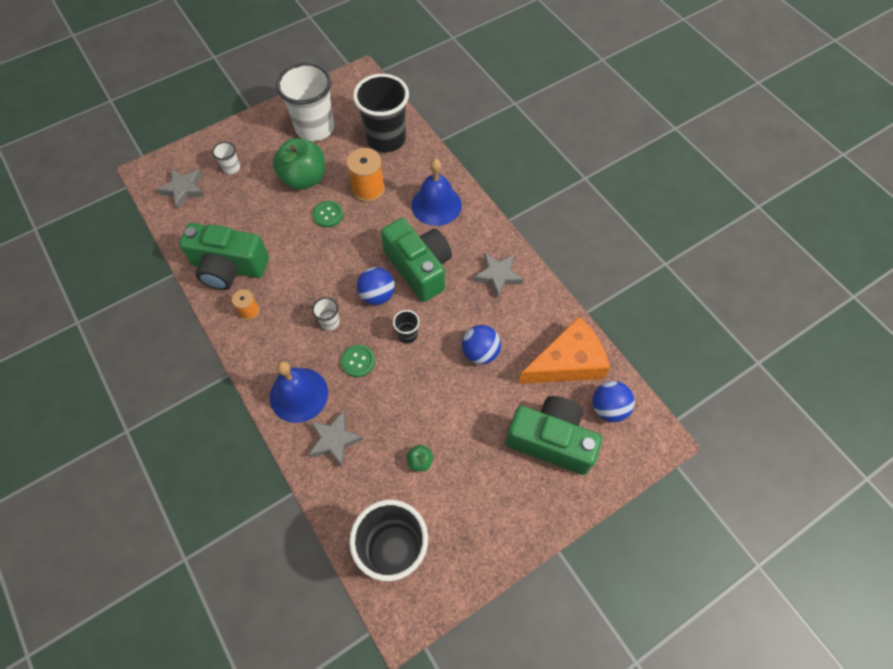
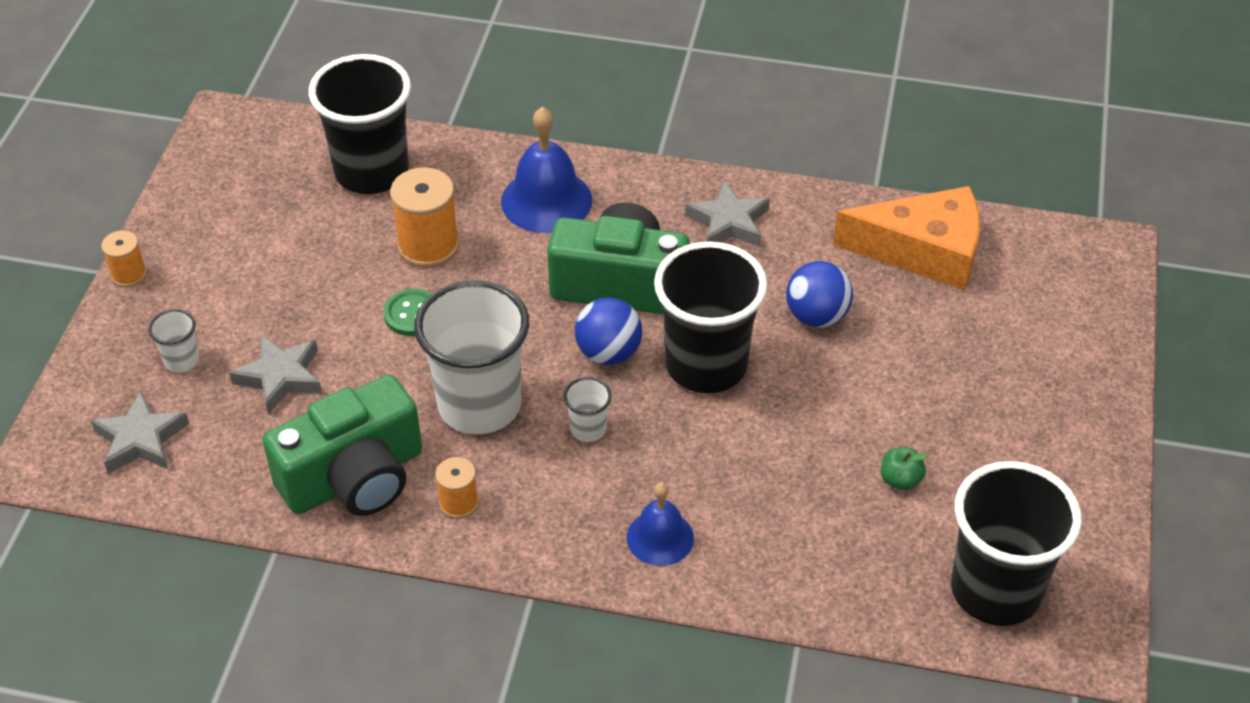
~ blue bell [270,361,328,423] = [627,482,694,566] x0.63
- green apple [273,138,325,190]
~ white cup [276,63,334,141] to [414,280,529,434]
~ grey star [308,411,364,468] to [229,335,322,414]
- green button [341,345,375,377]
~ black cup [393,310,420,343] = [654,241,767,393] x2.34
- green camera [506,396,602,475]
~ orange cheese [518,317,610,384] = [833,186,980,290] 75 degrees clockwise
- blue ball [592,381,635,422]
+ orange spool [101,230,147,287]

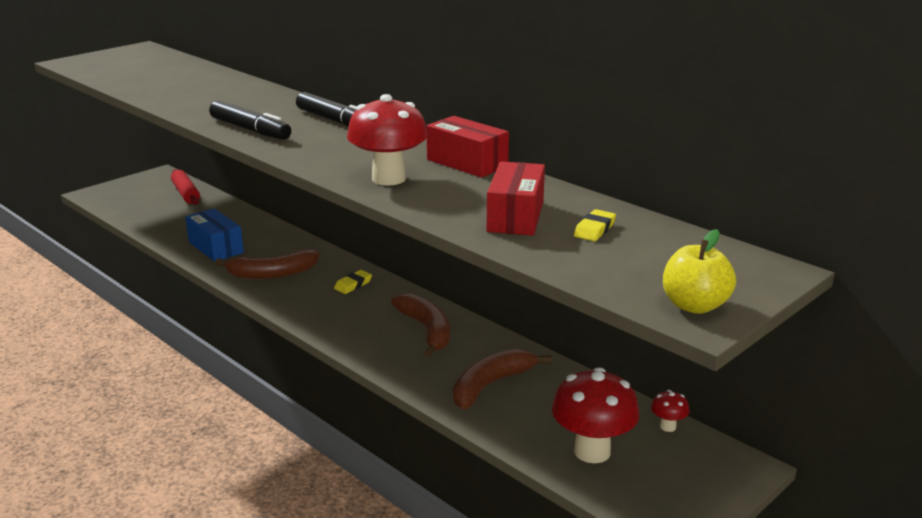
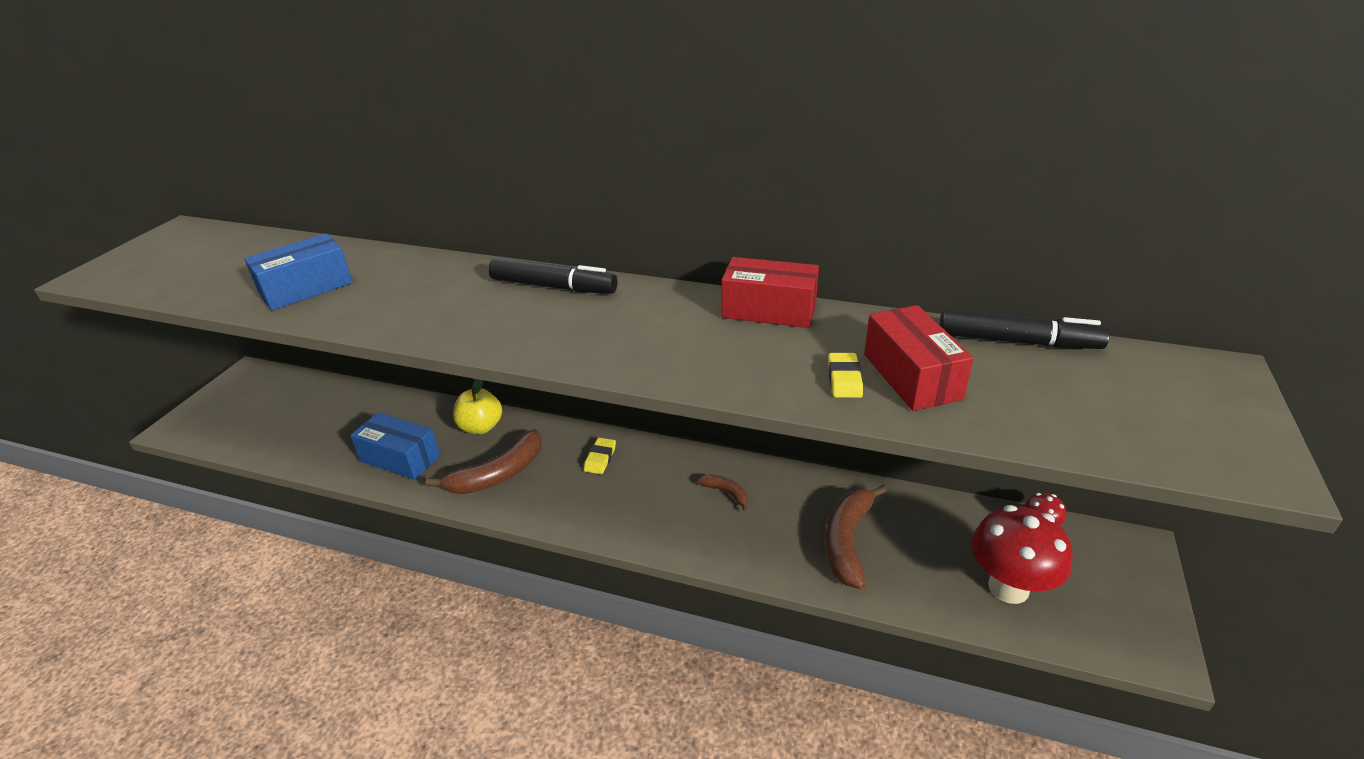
- red rolling pin [171,169,200,205]
~ black marker [209,101,291,140] to [939,309,1110,349]
- red mushroom [347,94,428,186]
~ brown banana [391,293,450,357] = [698,475,748,512] x0.49
~ yellow eraser [574,209,616,241] to [828,353,863,398]
~ yellow apple [663,229,736,314] to [453,379,502,434]
+ blue box [244,233,353,310]

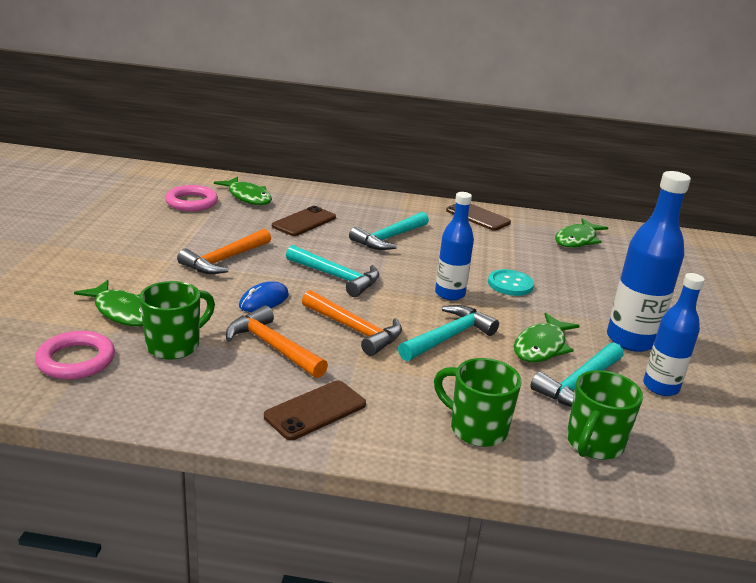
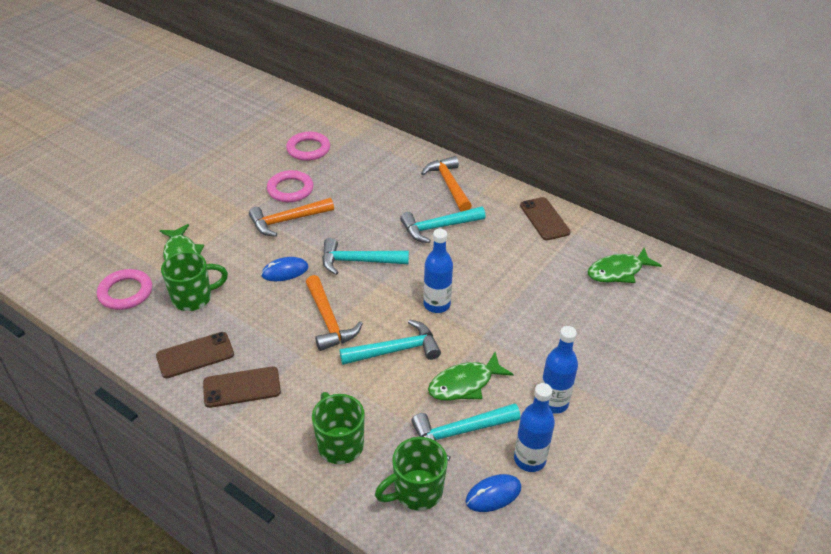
- green fish [214,176,272,205]
~ orange hammer [226,305,328,378] to [421,156,472,212]
~ brown phone [272,206,336,236] to [156,332,234,378]
~ turquoise hammer [286,245,379,297] = [322,238,409,275] 120 degrees clockwise
- turquoise button [488,269,534,296]
~ blue bottle [607,171,691,352] = [541,326,578,414] x0.65
+ pink ring [267,170,313,202]
+ blue mouse [465,474,522,512]

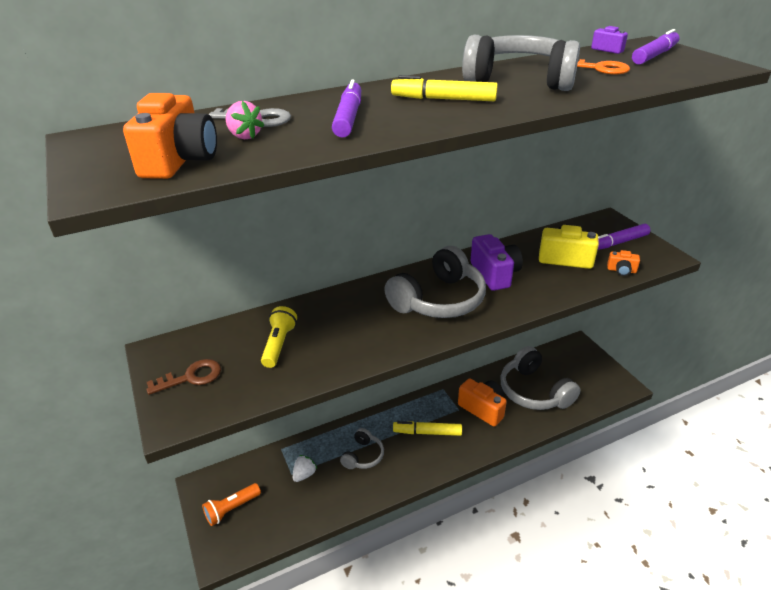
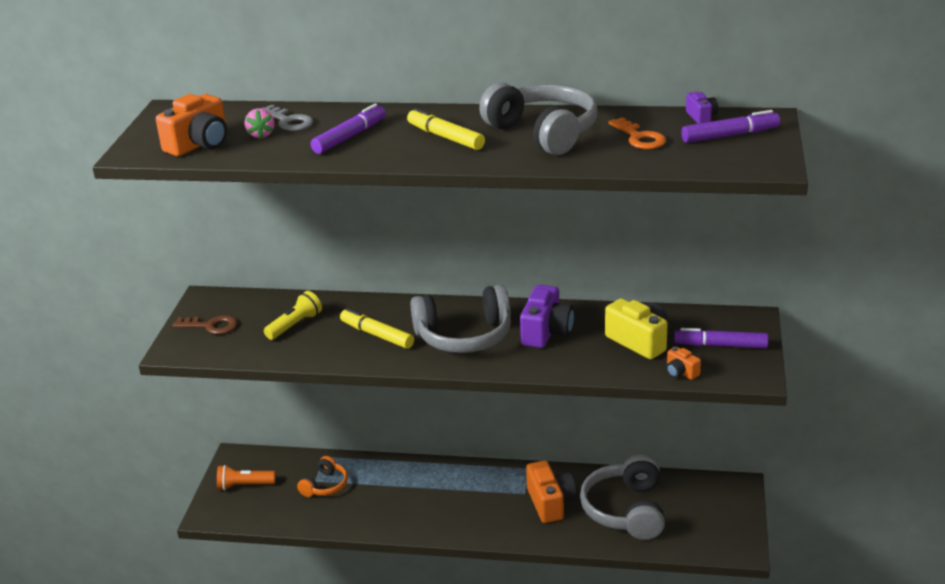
~ white strawberry [293,455,317,482] to orange headphones [297,456,348,497]
- grey headphones [340,428,384,469]
~ yellow marker [393,421,462,436] to [340,308,414,349]

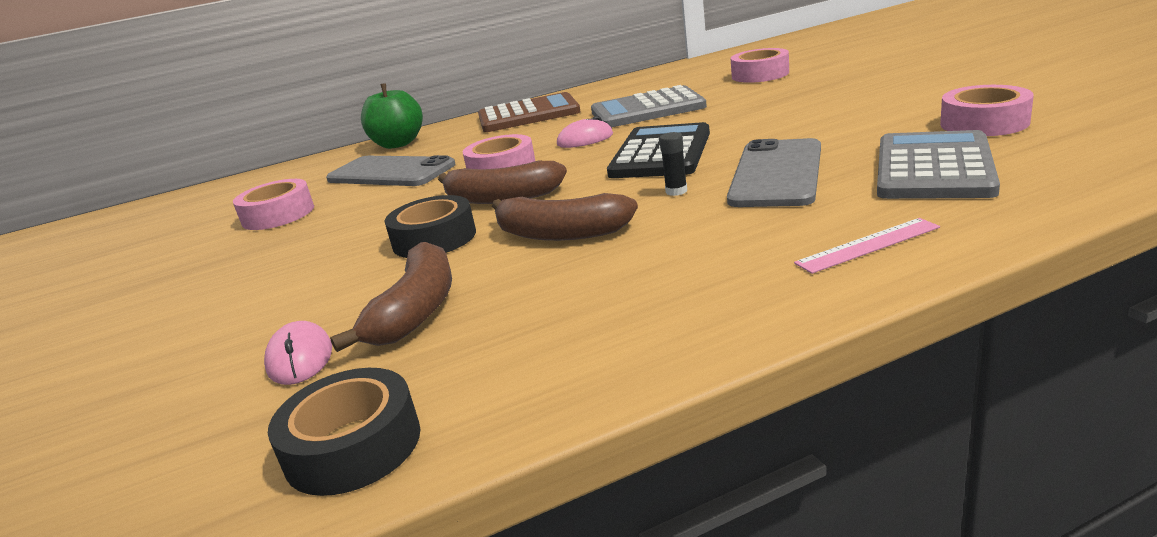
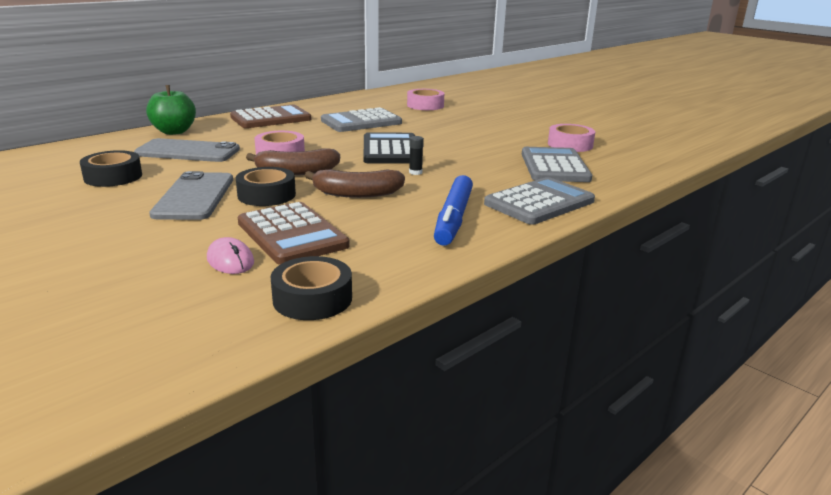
~ pink tape [233,179,314,230] to black tape [80,150,142,187]
~ brown banana [330,242,452,352] to brown calculator [238,202,350,265]
- pink mouse [557,116,613,148]
~ grey phone [727,138,821,207] to [149,171,233,220]
~ pink ruler [794,218,940,274] to grey calculator [484,177,595,225]
+ blue marker [434,175,473,246]

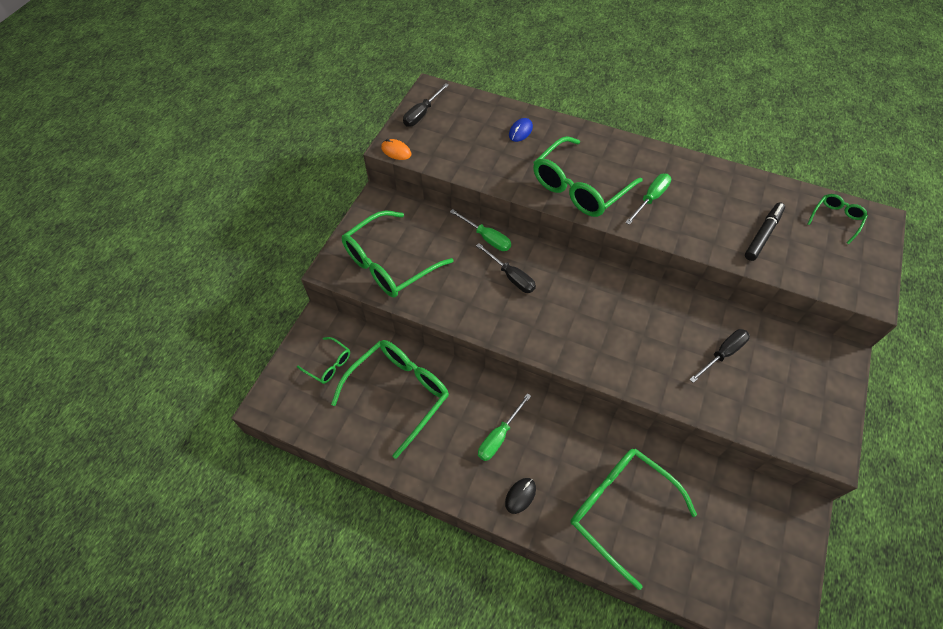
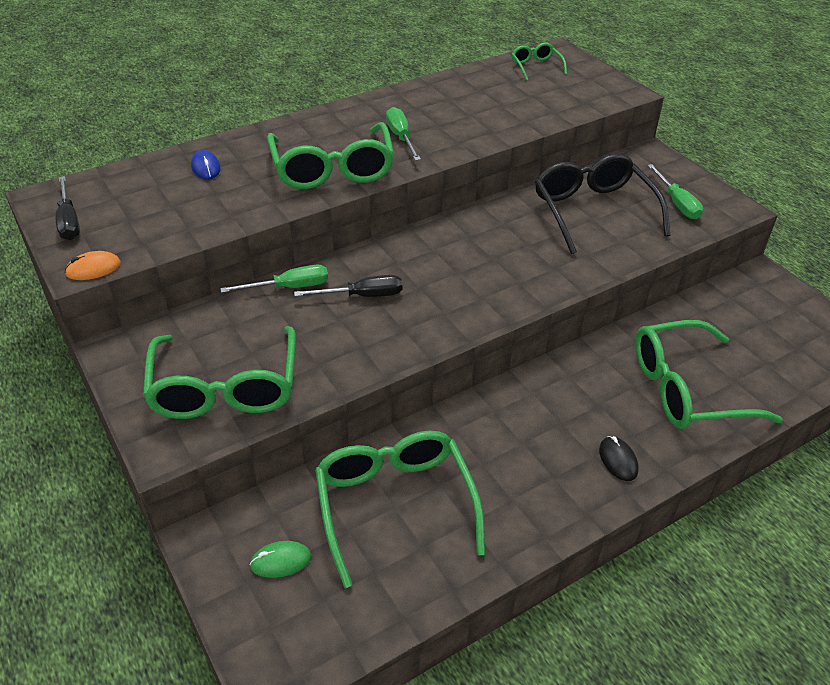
~ green glasses [297,337,350,384] to green mouse [249,541,311,578]
~ green screwdriver [478,393,531,461] to [647,164,703,219]
~ black screwdriver [689,329,750,383] to black glasses [535,154,670,254]
- black marker [745,202,785,261]

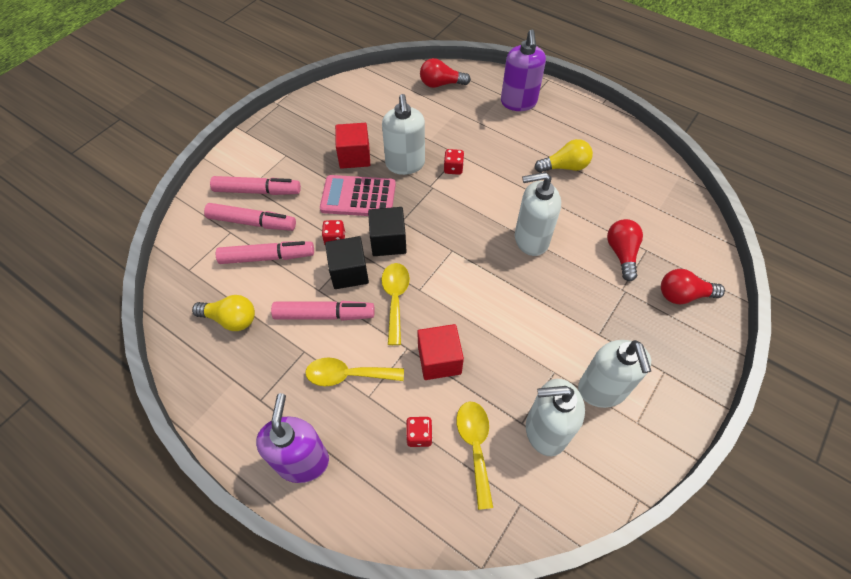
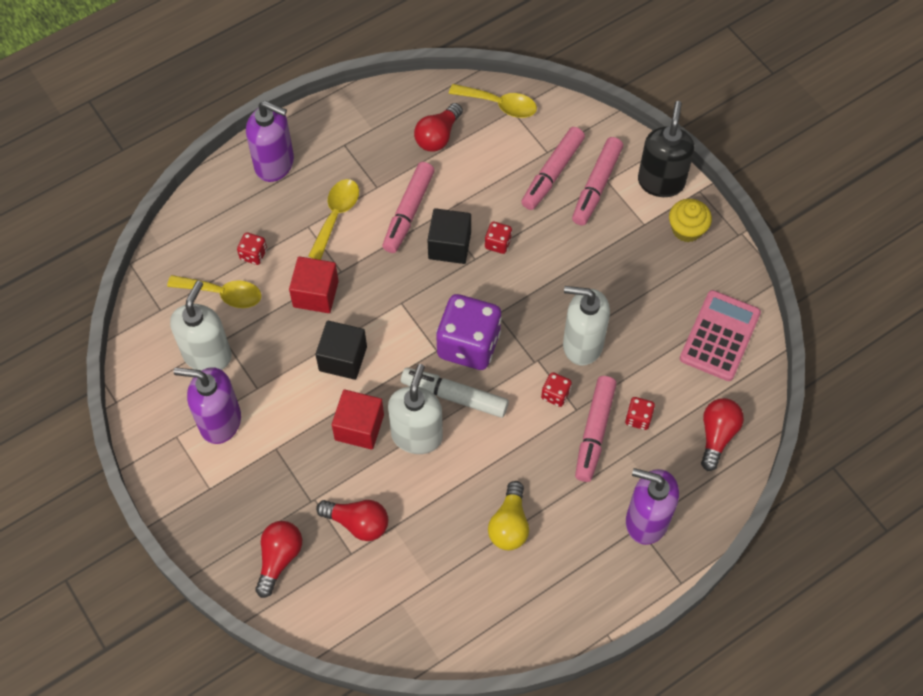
~ yellow light bulb [192,295,255,331] to red light bulb [414,103,463,151]
~ pink marker [216,241,314,264] to [575,376,617,482]
~ pink calculator [320,175,396,216] to [680,290,761,381]
~ red cube [335,123,370,169] to [332,389,384,450]
~ black cube [368,207,407,256] to [315,321,367,380]
~ yellow spoon [381,263,410,345] to [449,84,537,118]
~ white soap dispenser [578,340,651,408] to purple soap dispenser [174,367,241,444]
+ white marker [401,368,509,418]
+ purple dice [436,294,502,370]
+ red dice [625,397,655,430]
+ black soap dispenser [638,101,695,197]
+ yellow cupcake [669,199,712,242]

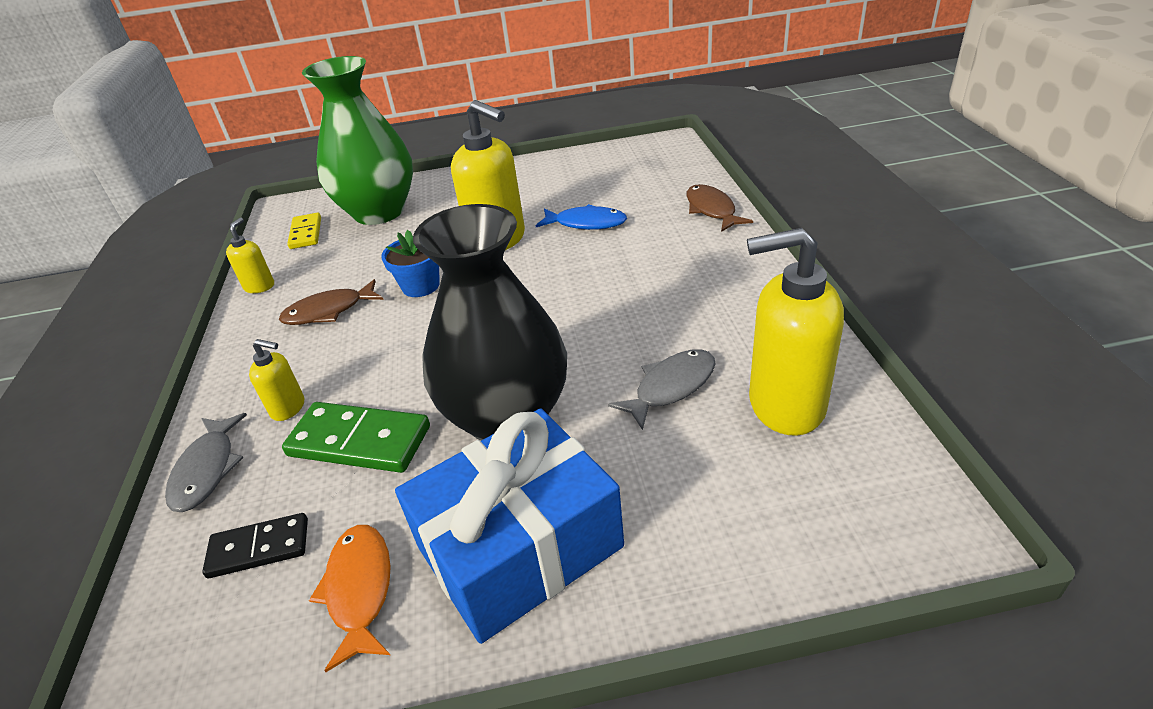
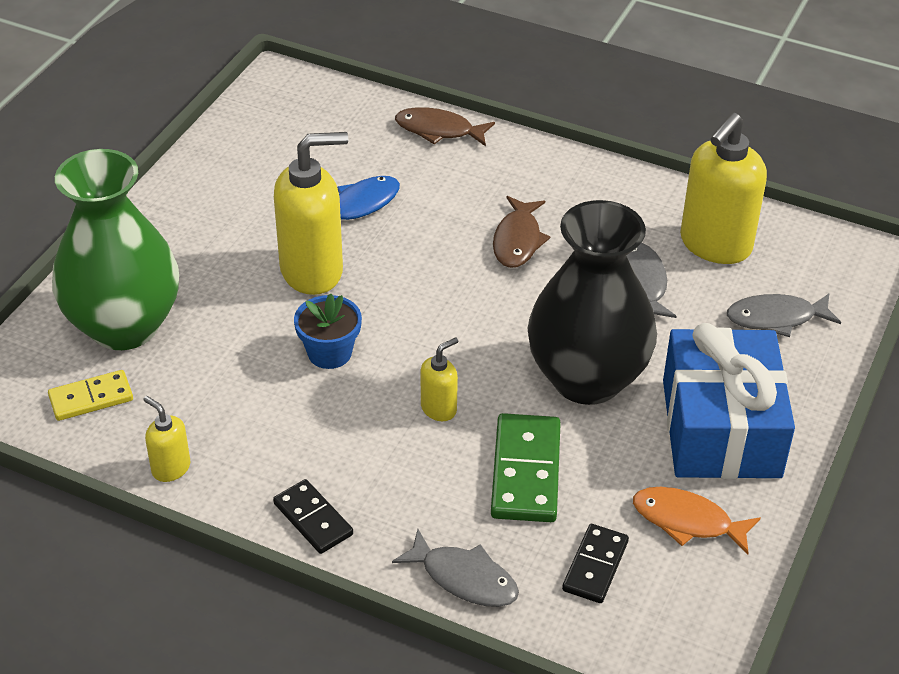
~ yellow soap dispenser [249,339,304,421] to [421,337,458,421]
~ brown fish [279,279,384,325] to [493,196,550,268]
~ green domino [282,402,430,473] = [491,413,561,522] 45 degrees counterclockwise
~ yellow domino [287,213,321,249] = [48,370,133,421] 45 degrees counterclockwise
+ black domino [273,479,353,554]
+ grey fish [727,294,841,337]

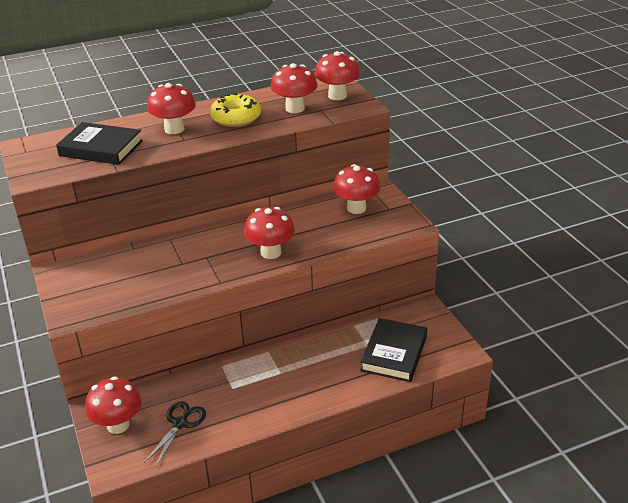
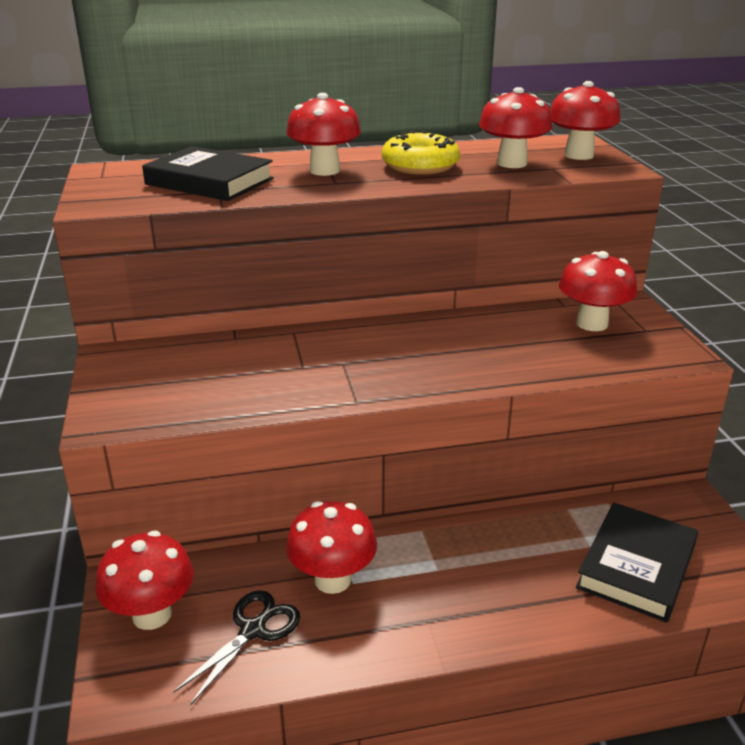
~ red mushroom [244,207,295,259] to [286,501,377,594]

